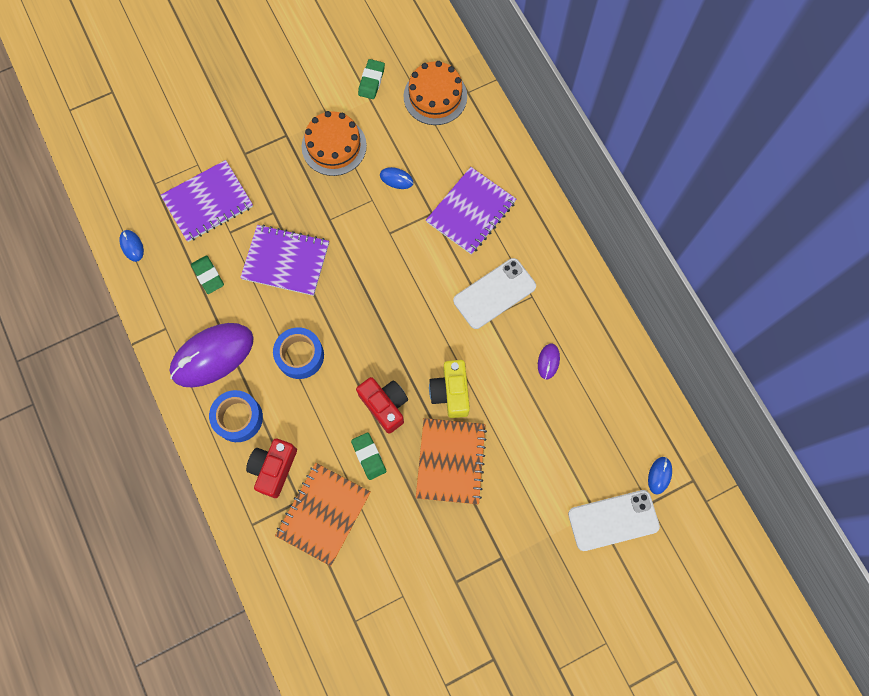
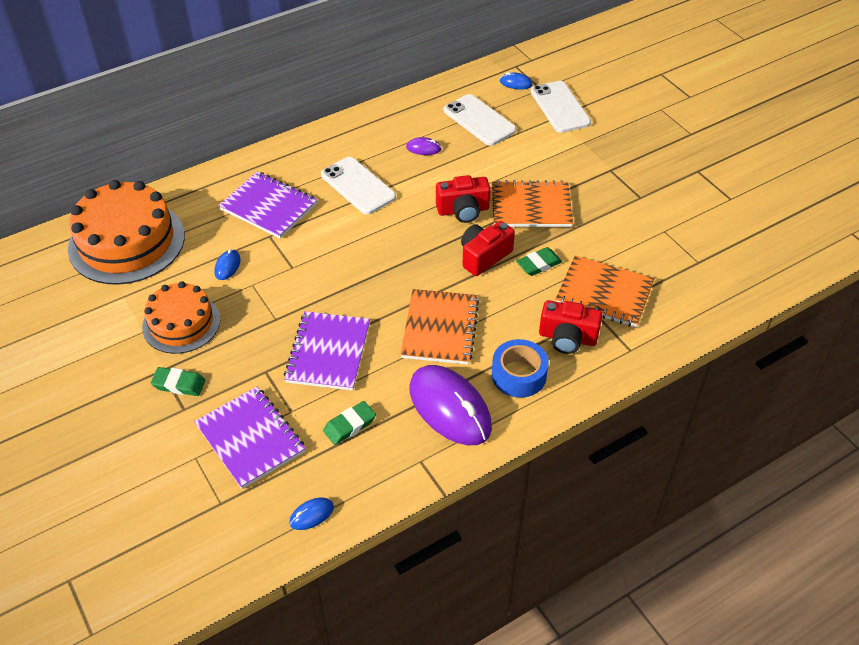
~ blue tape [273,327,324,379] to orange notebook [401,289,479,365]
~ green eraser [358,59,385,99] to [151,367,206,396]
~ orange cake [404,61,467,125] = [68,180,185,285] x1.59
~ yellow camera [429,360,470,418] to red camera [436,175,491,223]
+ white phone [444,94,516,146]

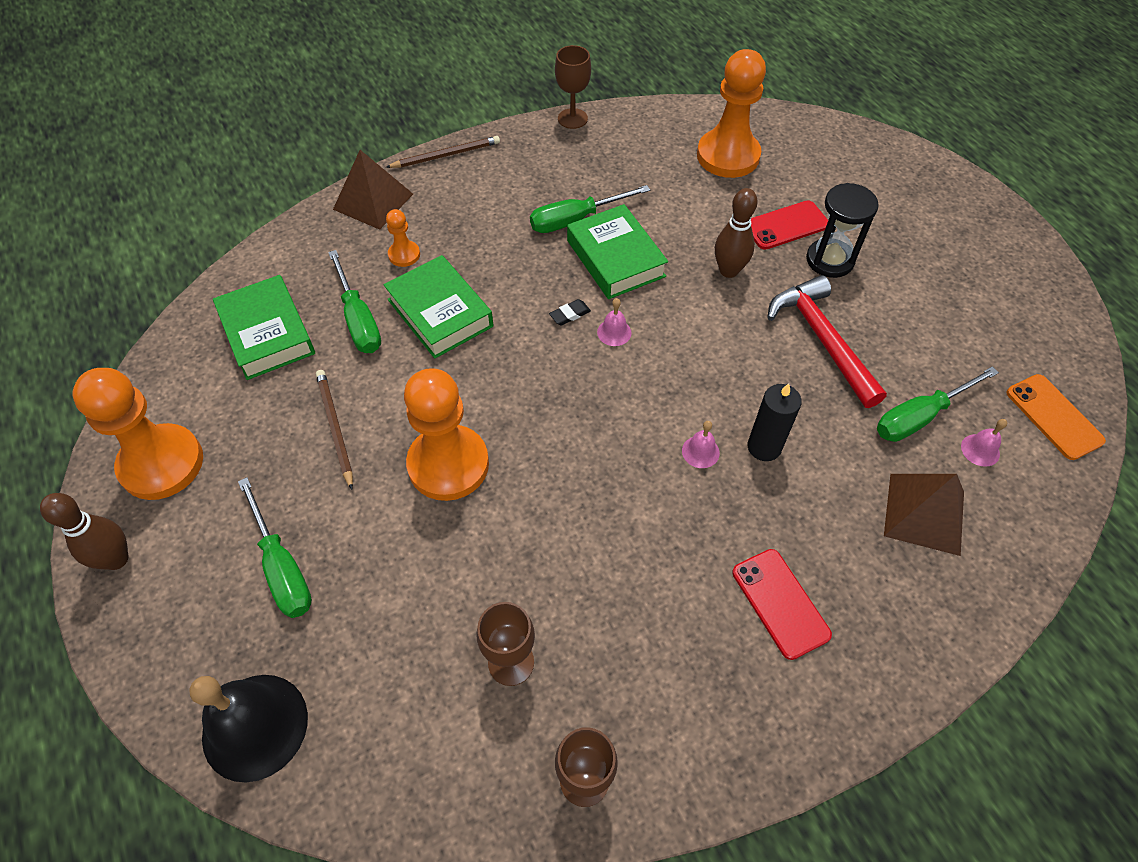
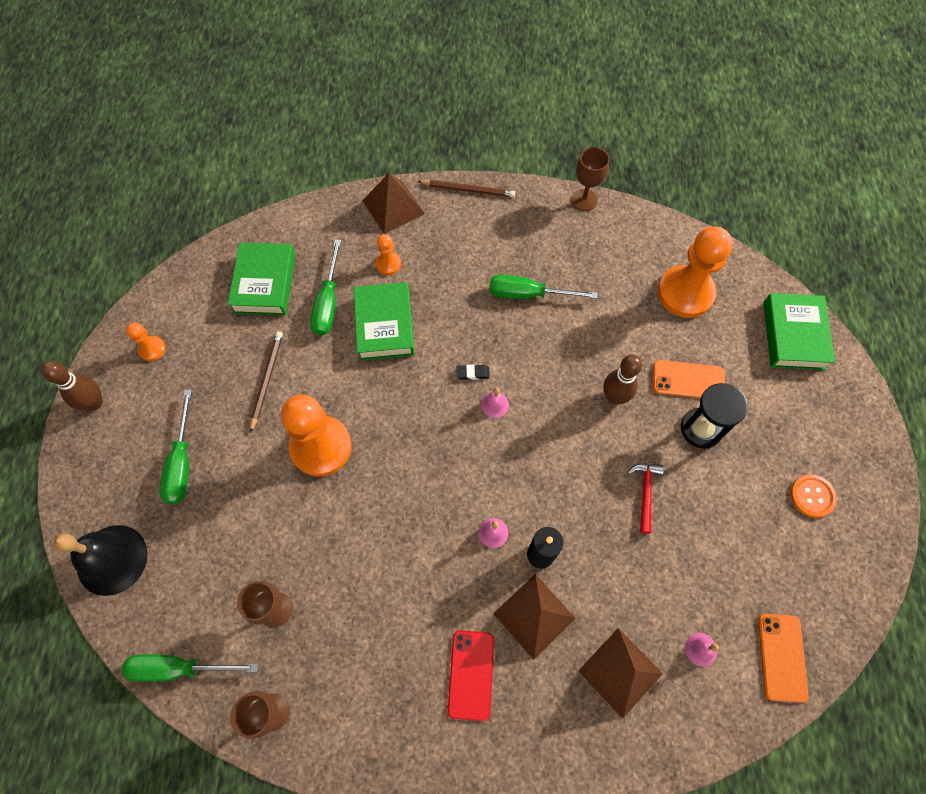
~ orange pawn [72,368,203,500] = [126,322,166,361] x0.46
~ green book [567,204,668,299] to [763,293,835,370]
~ red phone [751,200,828,250] to orange phone [653,360,725,398]
~ red hammer [767,275,887,408] = [627,464,664,534] x0.54
~ green screwdriver [877,366,999,442] to [122,654,258,682]
+ brown pyramid [493,574,576,660]
+ orange button [790,474,837,518]

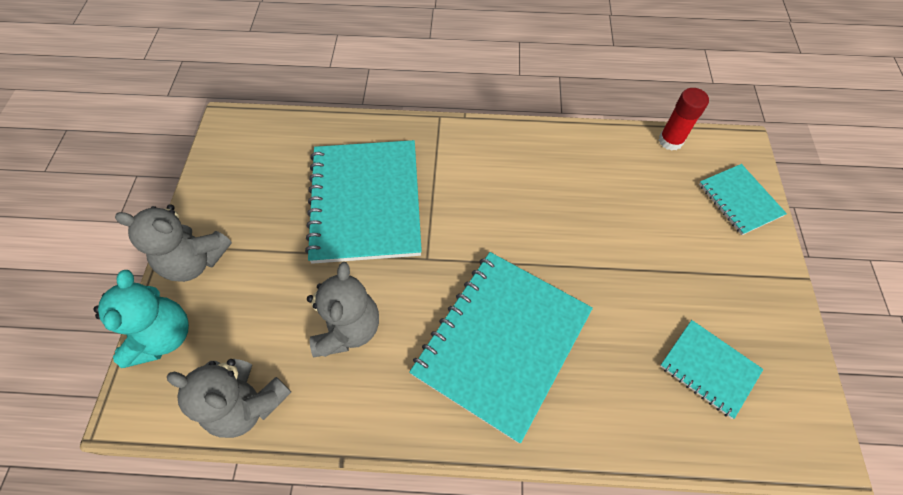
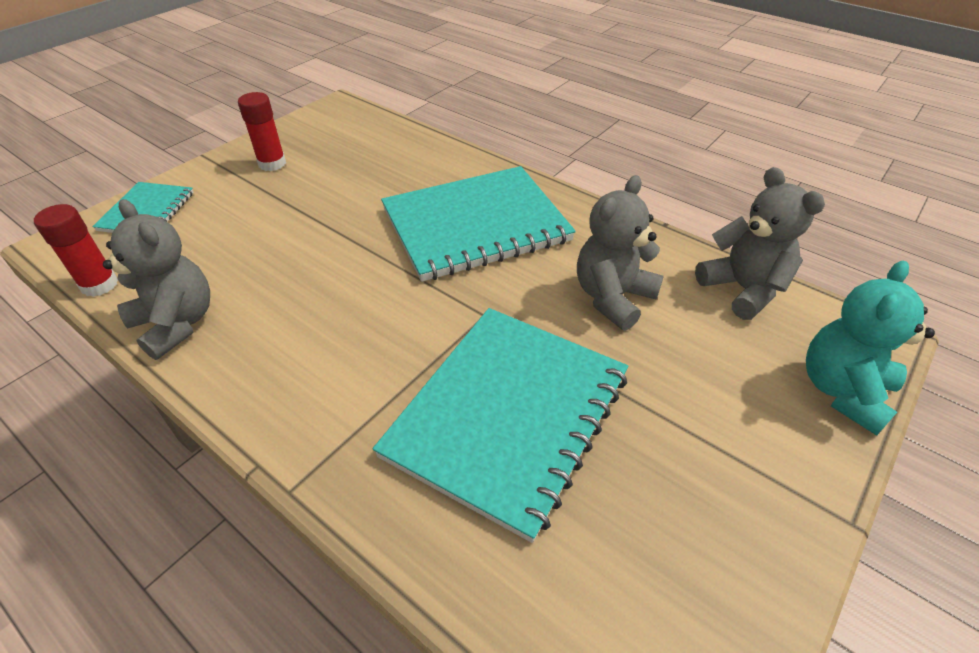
~ grey teddy bear [115,204,232,282] to [103,199,210,360]
- turquoise notebook [660,320,763,419]
+ red glue stick [238,92,286,171]

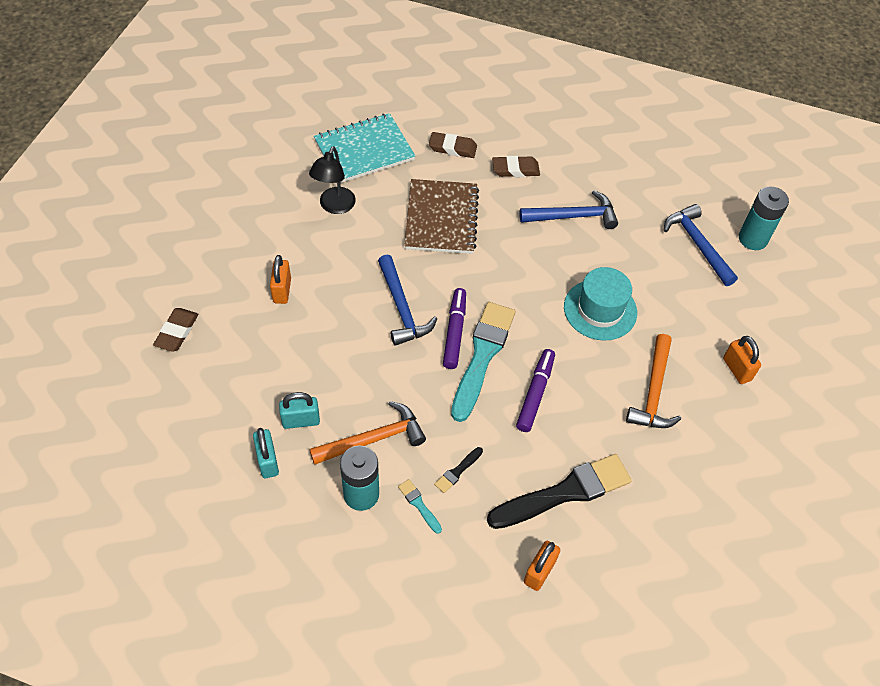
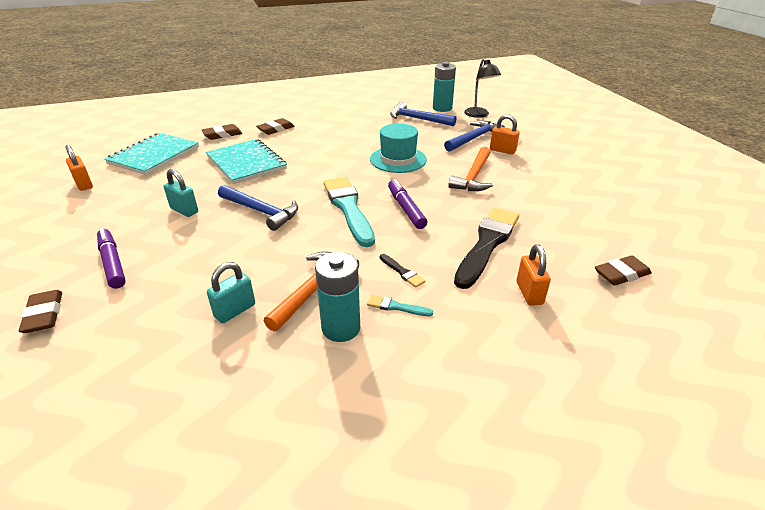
~ turquoise padlock [253,428,279,478] to [164,169,198,217]
~ orange padlock [270,255,291,304] to [65,145,93,191]
~ black lamp [309,146,356,214] to [464,58,501,118]
~ brown notebook [404,179,479,254] to turquoise notebook [206,139,287,184]
~ black brush [434,447,483,493] = [380,254,425,288] 45 degrees counterclockwise
~ purple marker [443,288,466,369] to [97,228,126,289]
~ blue hammer [519,191,618,229] to [444,121,505,152]
~ orange hammer [626,334,681,428] = [448,147,493,191] 45 degrees clockwise
+ brown eraser [595,255,652,286]

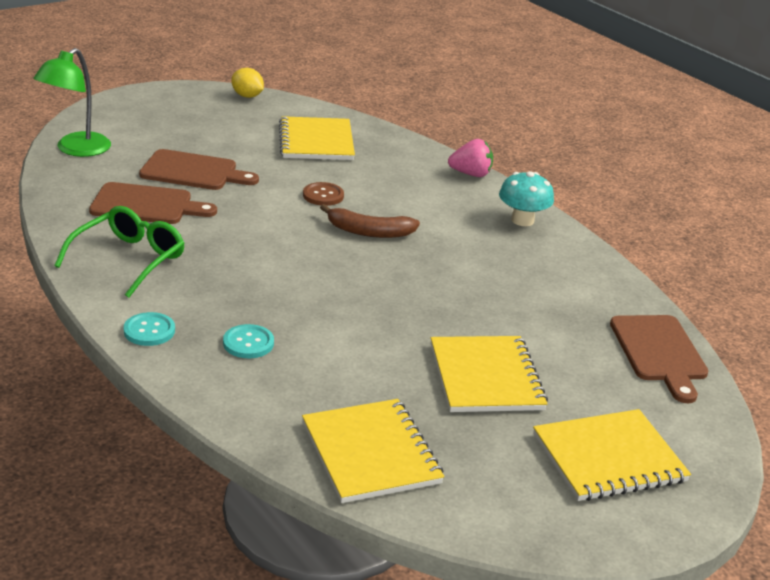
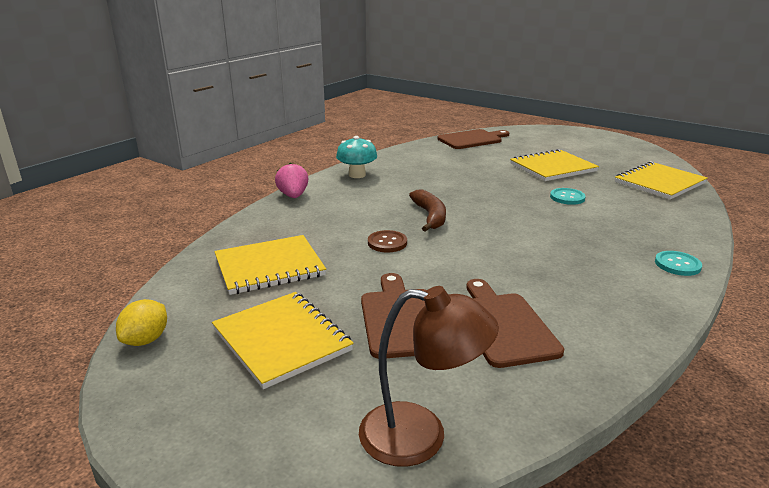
~ green lamp [33,48,111,157] to brown lamp [359,286,499,467]
- green glasses [54,206,185,298]
~ turquoise button [223,324,274,358] to [550,188,586,205]
~ yellow notebook [533,409,691,501] to [212,292,354,389]

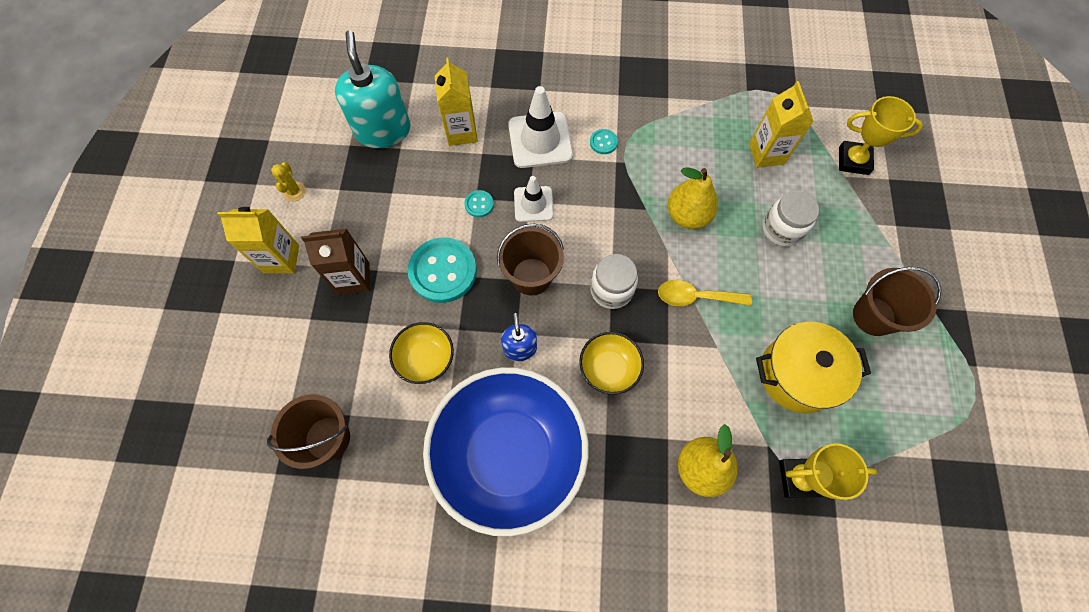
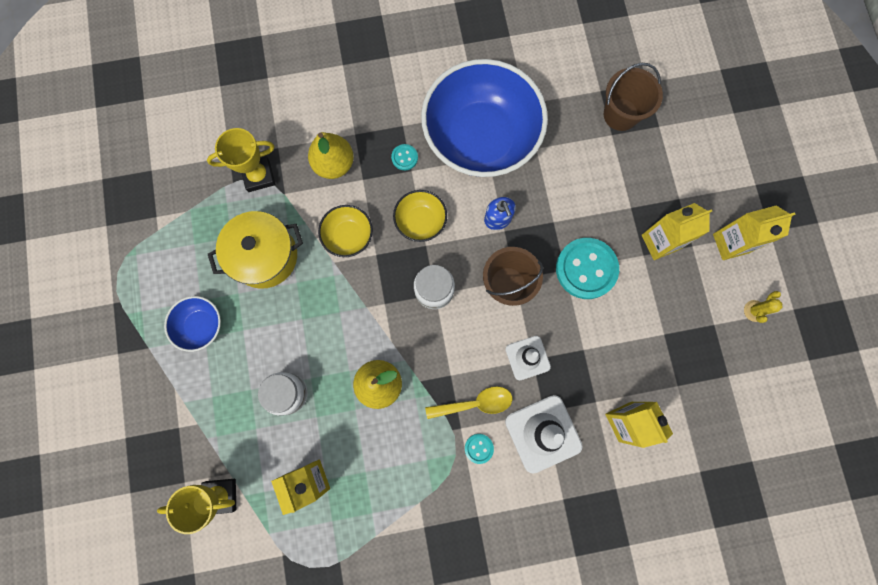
~ yellow cactus [271,162,306,201] = [744,291,783,323] 45 degrees clockwise
~ brown carton [301,229,370,295] to yellow carton [642,203,712,260]
- turquoise soap dispenser [335,30,410,148]
~ yellow bowl [389,322,454,384] to [318,205,373,257]
~ turquoise button [464,190,494,217] to [391,144,418,170]
~ yellow spoon [658,280,752,306] to [425,386,512,419]
~ brown bucket [853,267,942,336] to blue bowl [164,296,221,352]

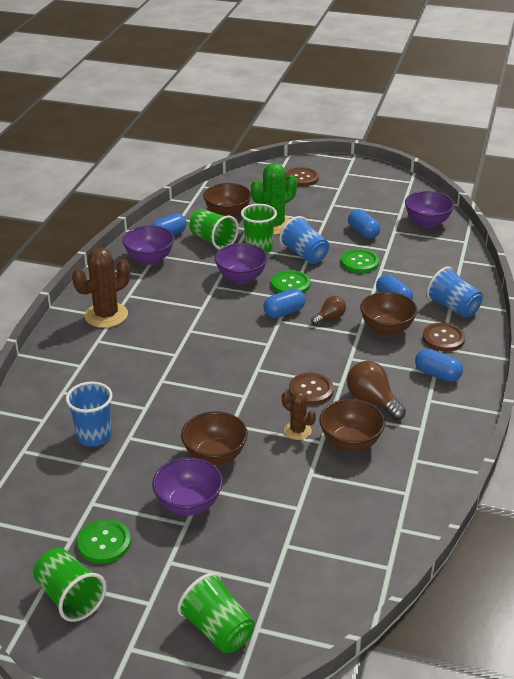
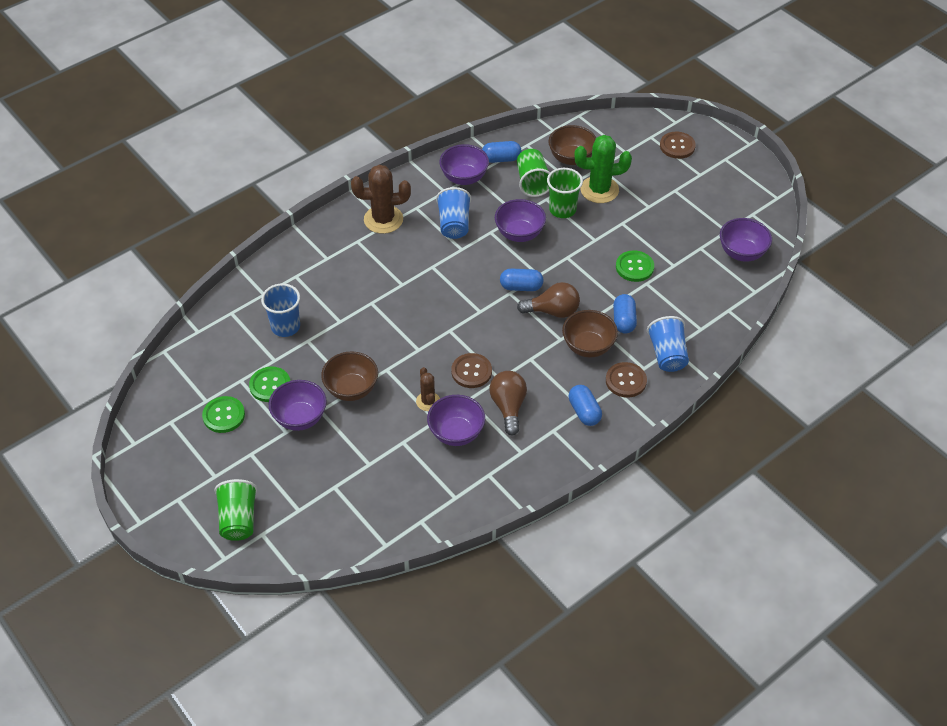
- green cup [33,548,107,622]
~ green button [272,270,311,293] to [249,366,290,402]
~ blue cup [279,216,329,264] to [436,187,471,239]
~ brown light bulb [311,296,346,325] = [517,282,580,318] x1.62
~ brown bowl [319,399,385,452] to purple bowl [427,395,485,446]
- blue capsule [348,209,380,239]

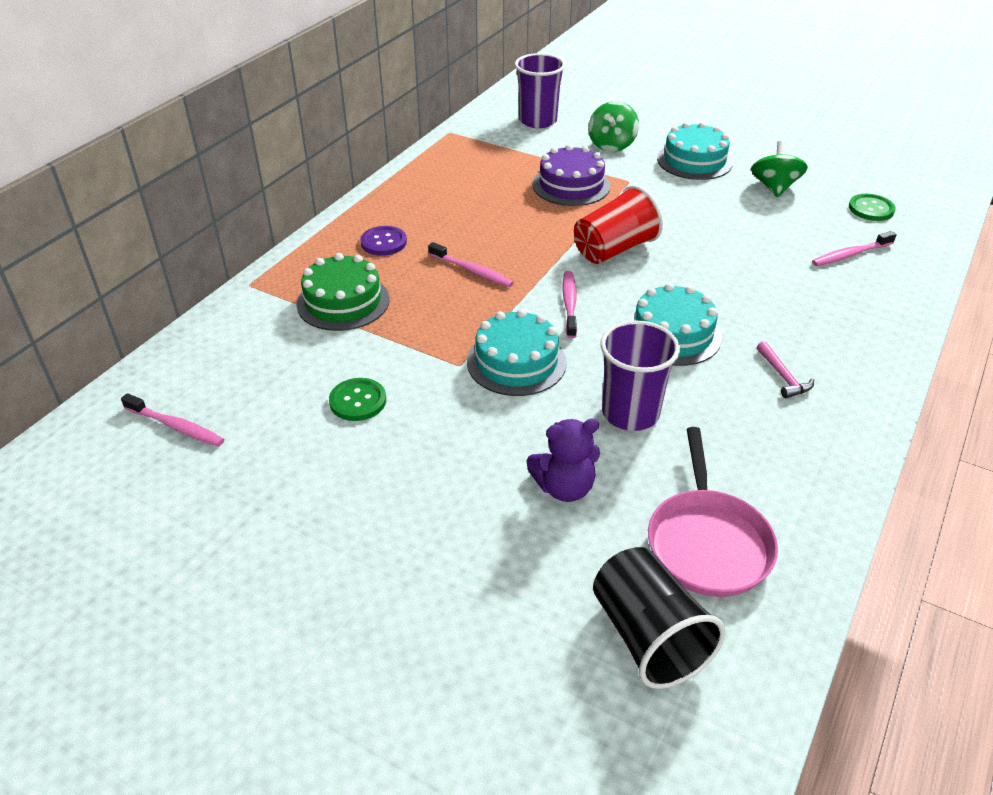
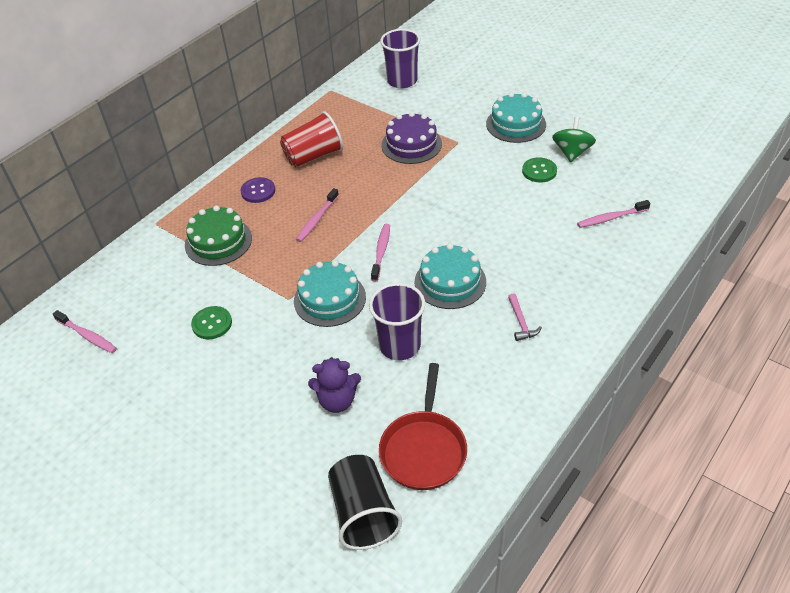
~ pink toothbrush [428,242,514,287] = [296,188,339,242] 75 degrees clockwise
~ red cup [574,185,663,264] to [280,111,343,167]
- green spinning top [588,101,639,152]
~ pink pan [648,427,778,597] to red pan [379,363,467,490]
~ green button [849,194,896,221] to [522,157,557,183]

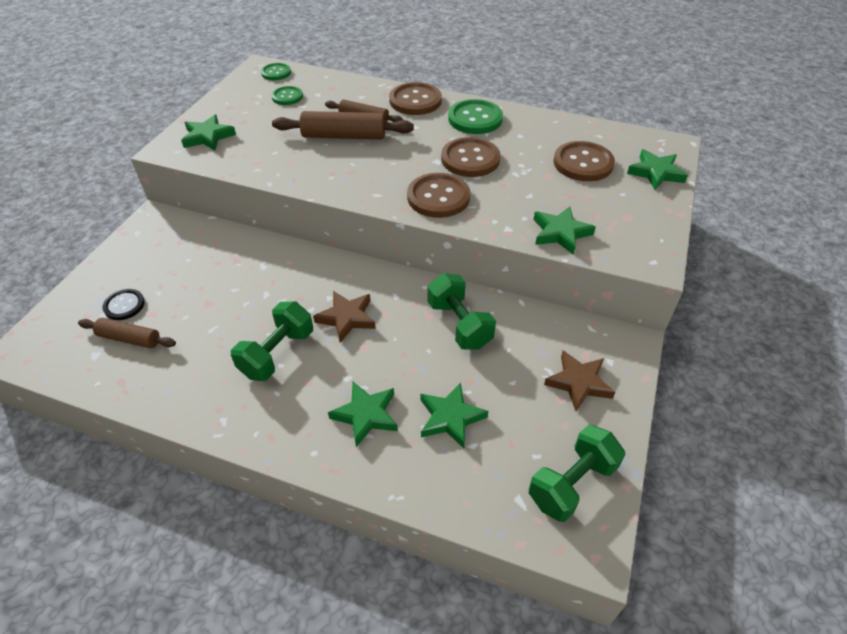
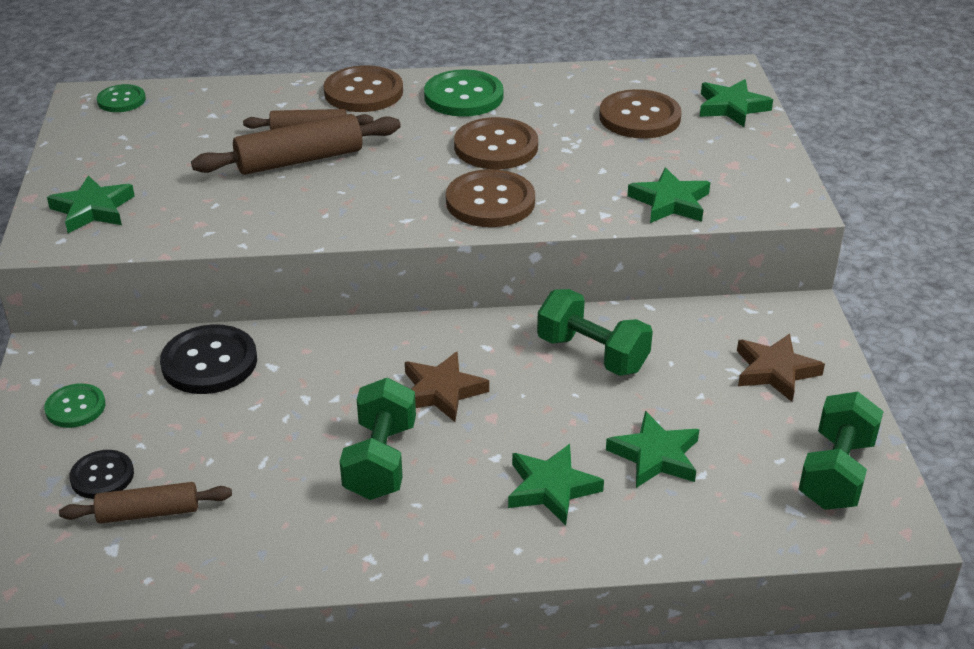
~ green button [271,86,303,105] to [44,383,105,428]
+ black button [160,324,257,394]

